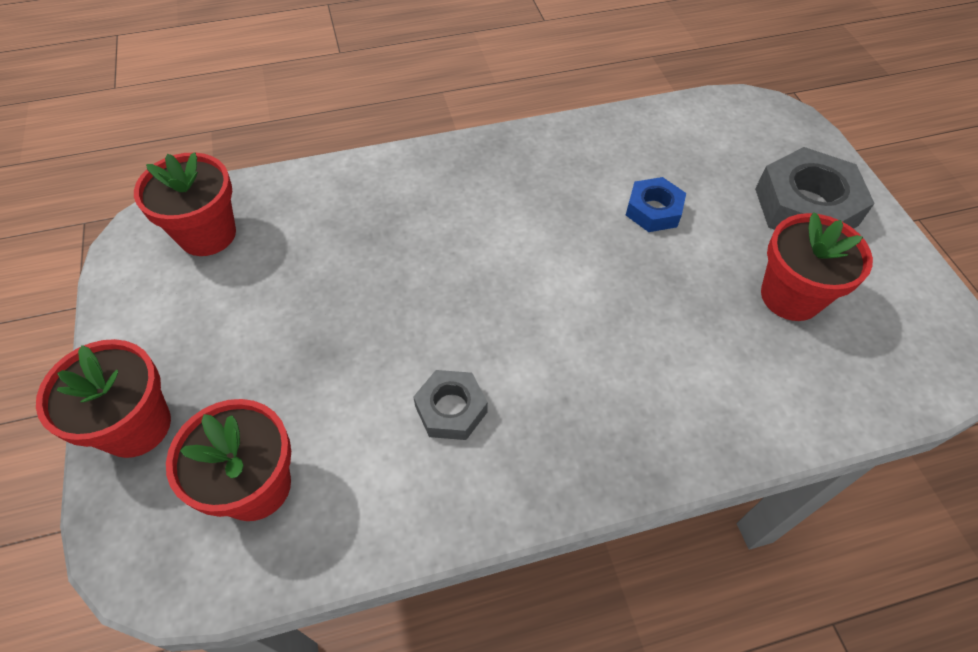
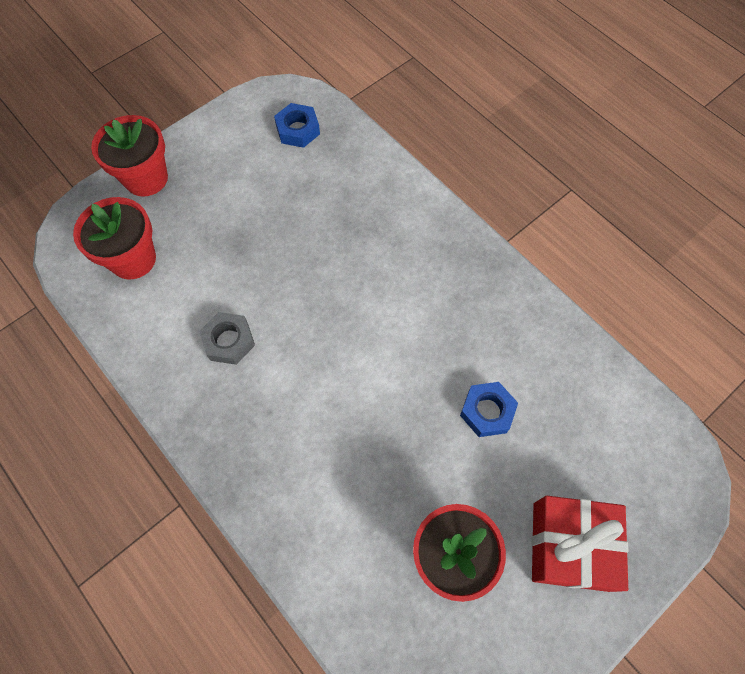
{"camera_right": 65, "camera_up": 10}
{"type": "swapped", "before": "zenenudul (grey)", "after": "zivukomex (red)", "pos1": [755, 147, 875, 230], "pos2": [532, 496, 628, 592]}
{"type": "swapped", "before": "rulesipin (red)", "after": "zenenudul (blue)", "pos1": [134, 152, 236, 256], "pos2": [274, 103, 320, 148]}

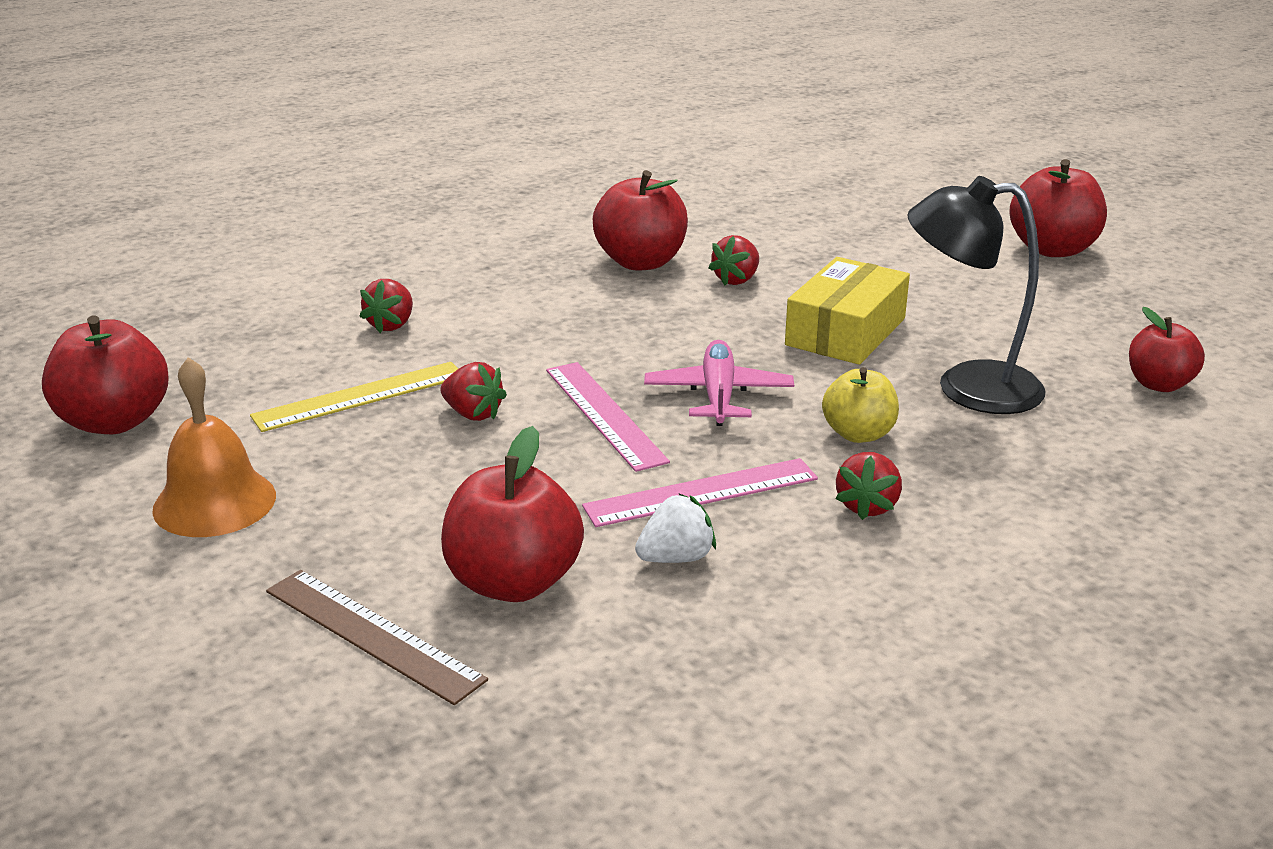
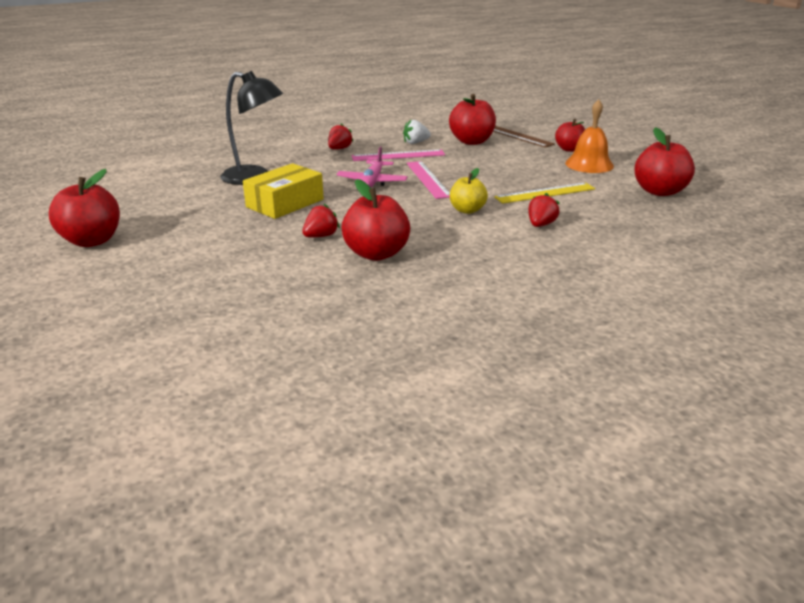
{"camera_right": -170, "camera_up": 0}
{"type": "shifted", "before": "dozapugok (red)", "pos1": [1129, 307, 1205, 392], "pos2": [555, 119, 585, 152]}
{"type": "gone", "before": "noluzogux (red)", "pos1": [440, 362, 507, 421]}
{"type": "shifted", "before": "dozapugok (yellow)", "pos1": [822, 367, 899, 443], "pos2": [450, 168, 488, 214]}

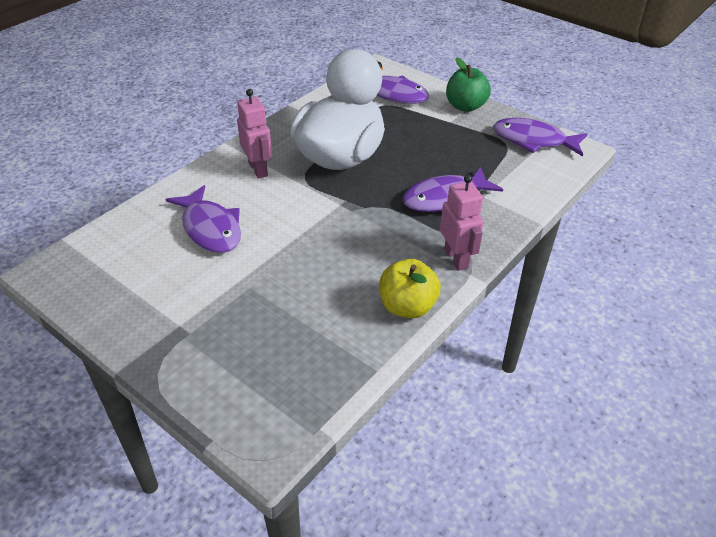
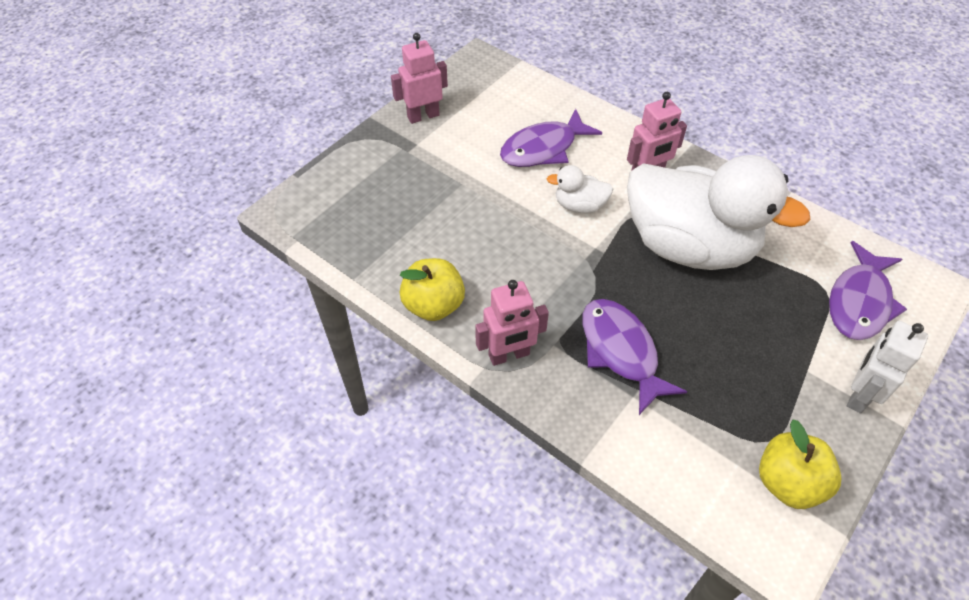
{"camera_right": 90, "camera_up": 10}
{"type": "swapped", "before": "dozapugok (green)", "after": "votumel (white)", "pos1": [446, 57, 491, 112], "pos2": [847, 321, 928, 414]}
{"type": "swapped", "before": "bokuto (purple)", "after": "dozapugok (yellow)", "pos1": [493, 118, 587, 157], "pos2": [759, 420, 841, 509]}
{"type": "new", "after": "votumel (pink)", "pos2": [391, 33, 448, 124]}
{"type": "new", "after": "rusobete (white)", "pos2": [547, 165, 613, 214]}

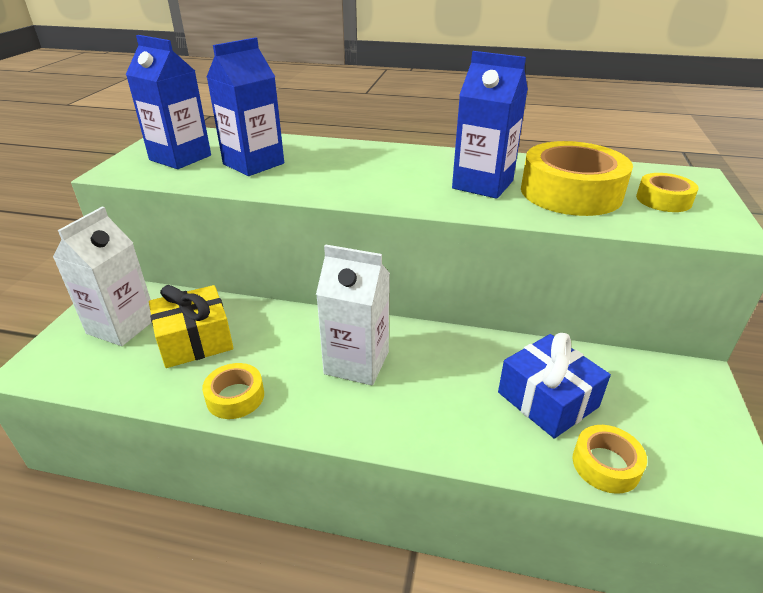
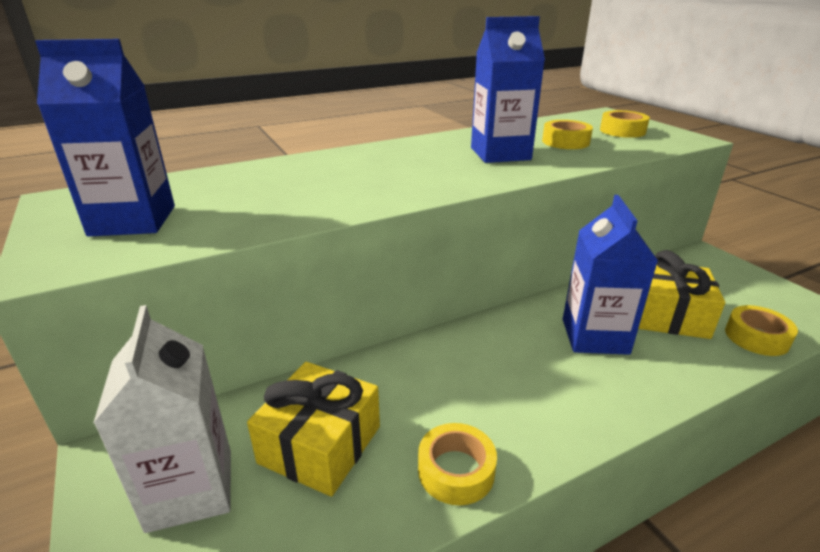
{"camera_right": -40, "camera_up": -5}
{"type": "shifted", "before": "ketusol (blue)", "pos1": [207, 37, 284, 176], "pos2": [563, 195, 658, 355]}
{"type": "scaled", "before": "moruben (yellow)", "pos1": [521, 141, 633, 216], "pos2": [542, 120, 593, 149], "scale": 0.51}
{"type": "gone", "before": "ketusol (white)", "pos1": [316, 245, 390, 386]}
{"type": "repainted", "before": "zivukomex (blue)", "after": "zivukomex (yellow)", "pos1": [498, 333, 611, 439], "pos2": [638, 250, 725, 339]}

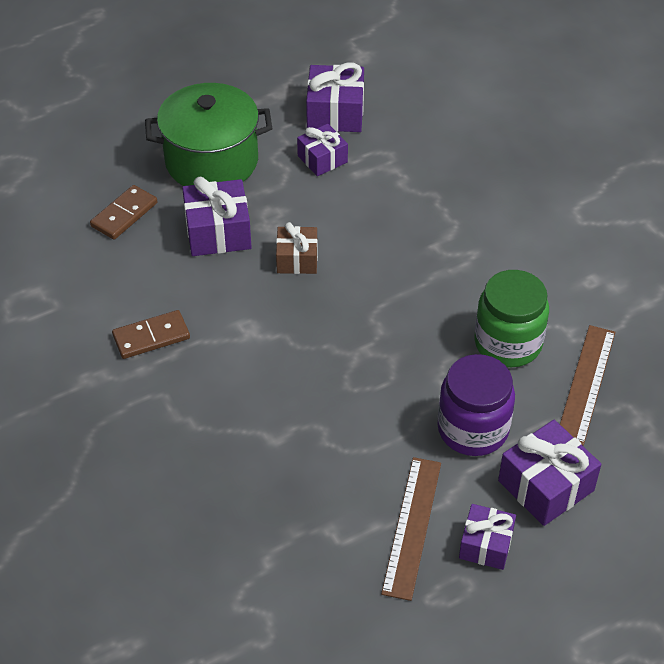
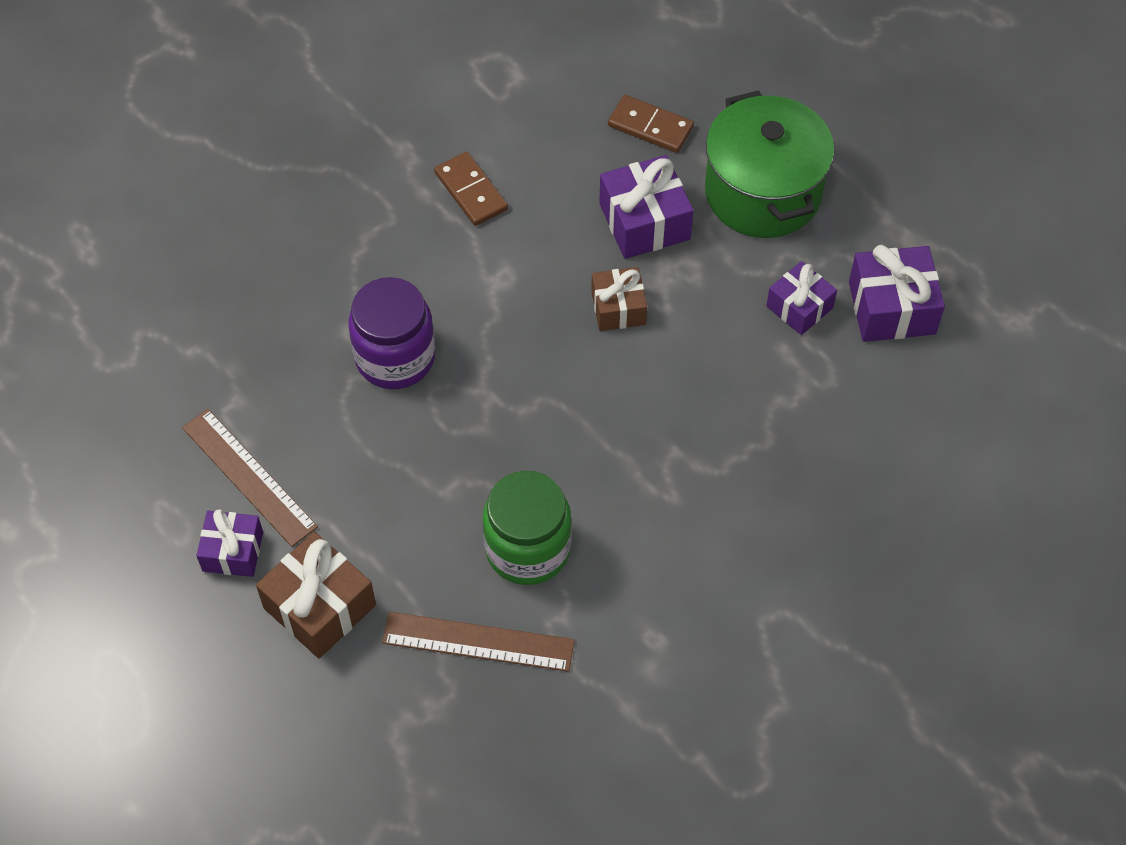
{"camera_right": 80, "camera_up": 10}
{"type": "shifted", "before": "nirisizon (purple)", "pos1": [437, 354, 515, 456], "pos2": [349, 277, 435, 389]}
{"type": "repainted", "before": "zivukomex (purple)", "after": "zivukomex (brown)", "pos1": [498, 420, 601, 526], "pos2": [256, 532, 376, 658]}
{"type": "rotated", "before": "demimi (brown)", "pos1": [381, 457, 441, 601], "pos2": [182, 409, 318, 547], "turn": 45}

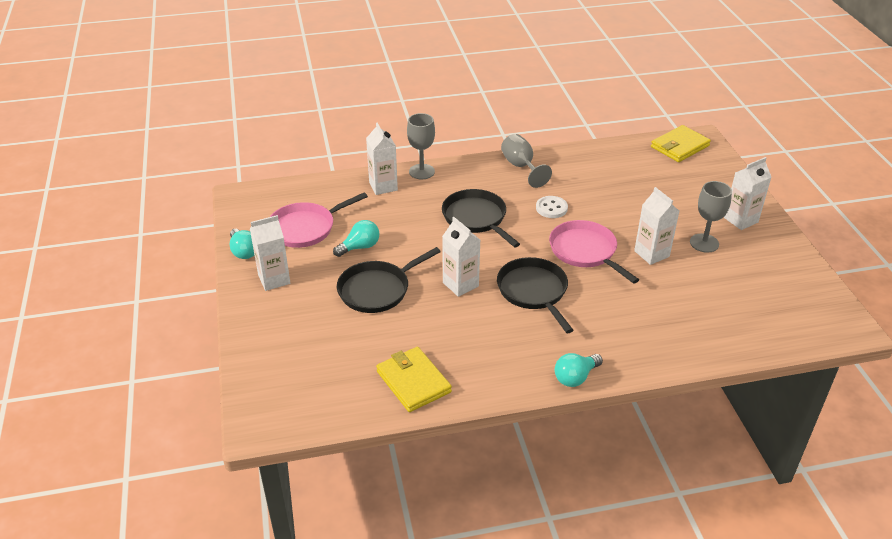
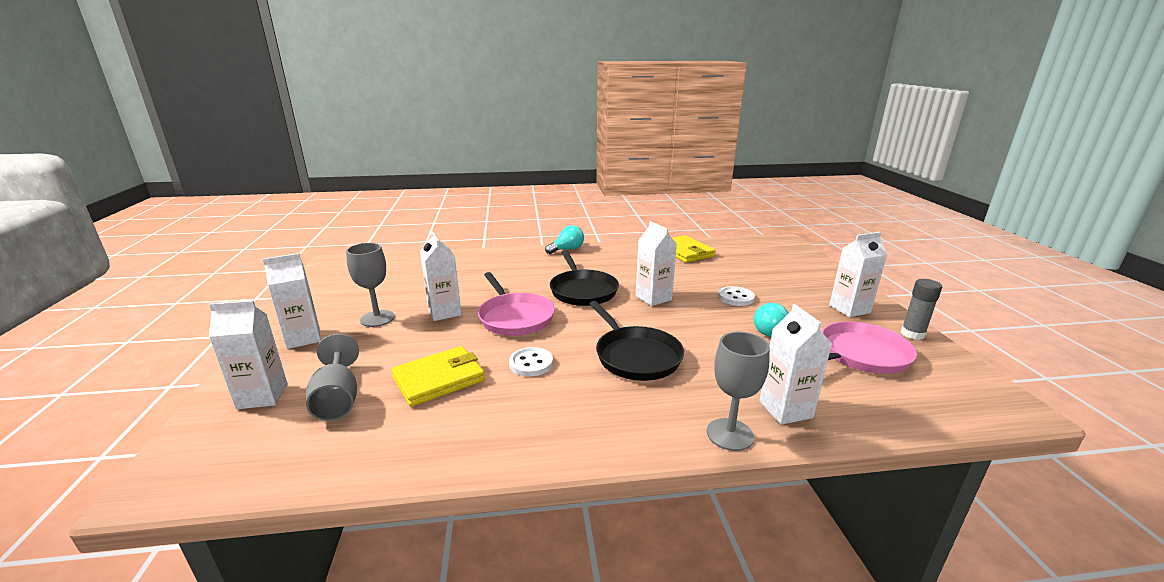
{"camera_right": -175, "camera_up": -15}
{"type": "shifted", "before": "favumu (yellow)", "pos1": [651, 125, 711, 162], "pos2": [391, 346, 485, 407]}
{"type": "shifted", "before": "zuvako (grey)", "pos1": [501, 134, 552, 188], "pos2": [306, 334, 359, 421]}
{"type": "swapped", "before": "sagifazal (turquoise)", "after": "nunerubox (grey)", "pos1": [230, 229, 254, 259], "pos2": [901, 279, 942, 340]}
{"type": "swapped", "before": "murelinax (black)", "after": "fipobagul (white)", "pos1": [337, 247, 441, 313], "pos2": [718, 286, 755, 306]}
{"type": "new", "after": "ketusol (white)", "pos2": [209, 300, 288, 409]}

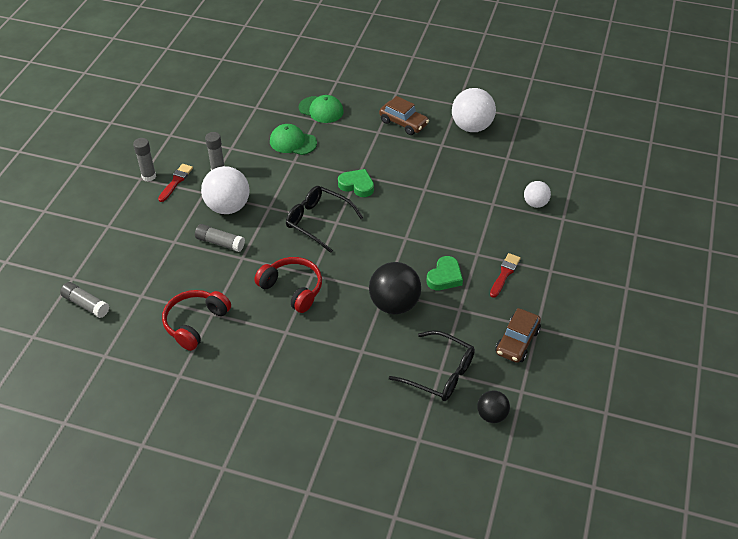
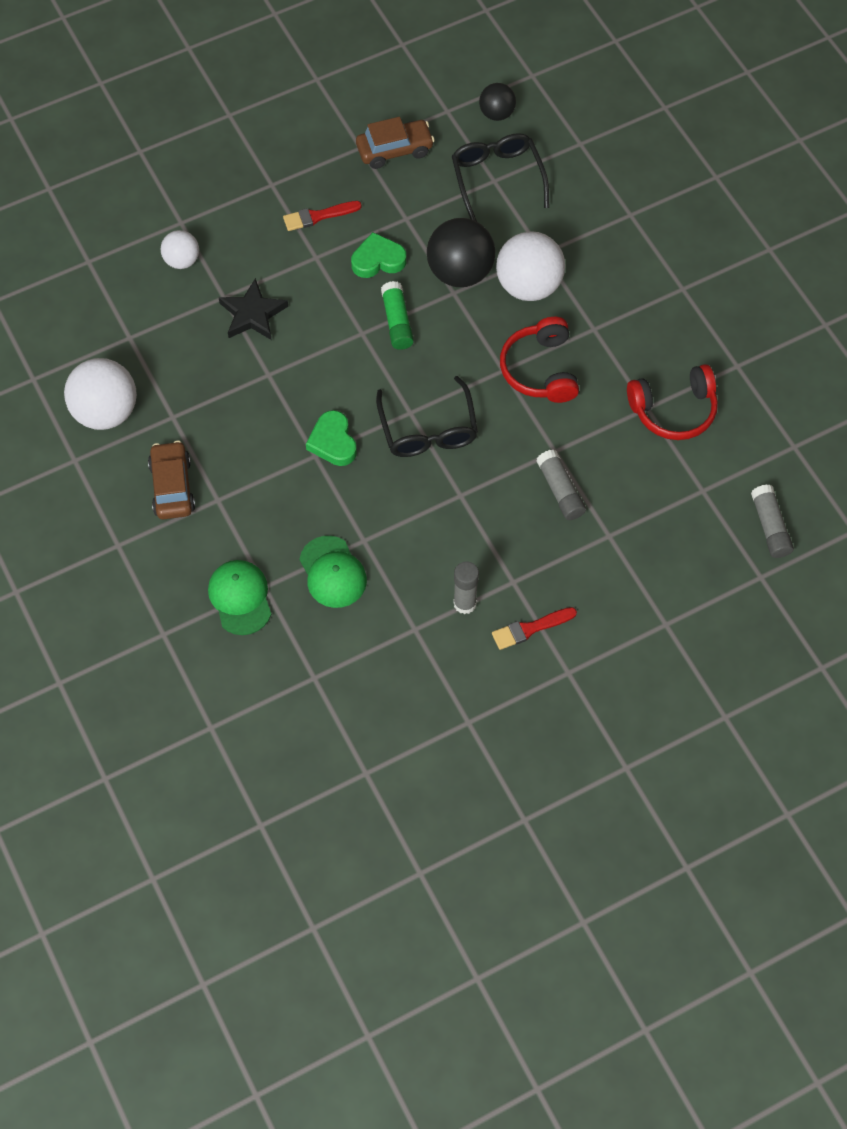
{"camera_right": -135, "camera_up": 15}
{"type": "gone", "before": "nunerubox (grey)", "pos1": [133, 138, 156, 182]}
{"type": "shifted", "before": "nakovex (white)", "pos1": [201, 166, 250, 214], "pos2": [496, 231, 565, 301]}
{"type": "new", "after": "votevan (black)", "pos2": [218, 278, 288, 340]}
{"type": "new", "after": "nunerubox (green)", "pos2": [381, 281, 414, 350]}

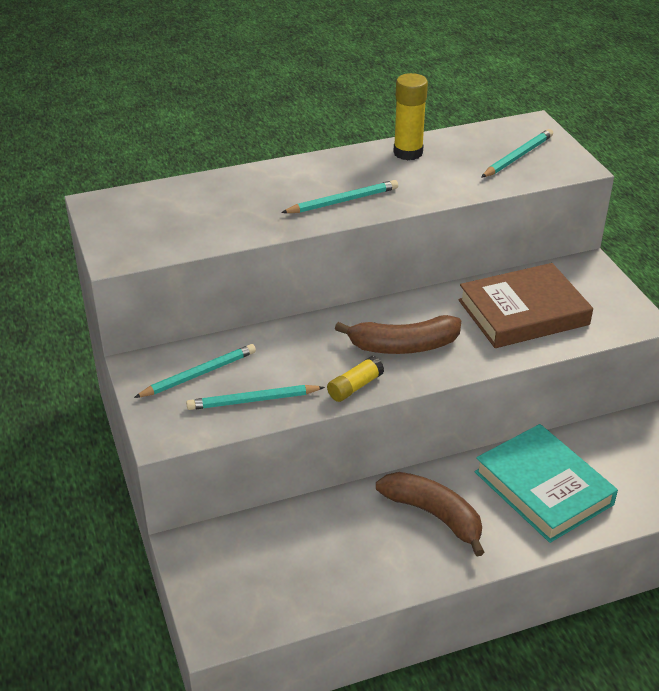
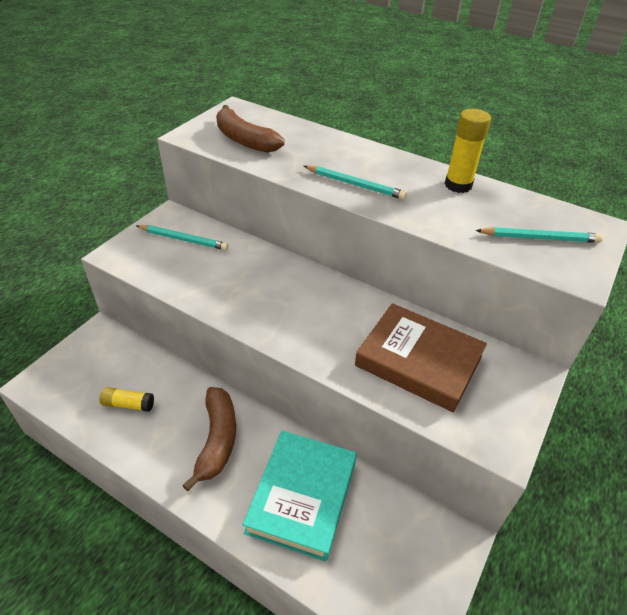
{"camera_right": 50, "camera_up": 5}
{"type": "shifted", "before": "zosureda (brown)", "pos1": [335, 315, 461, 354], "pos2": [216, 105, 285, 153]}
{"type": "shifted", "before": "nunerubox (yellow)", "pos1": [327, 356, 384, 402], "pos2": [100, 387, 154, 412]}
{"type": "gone", "before": "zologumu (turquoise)", "pos1": [186, 385, 325, 410]}

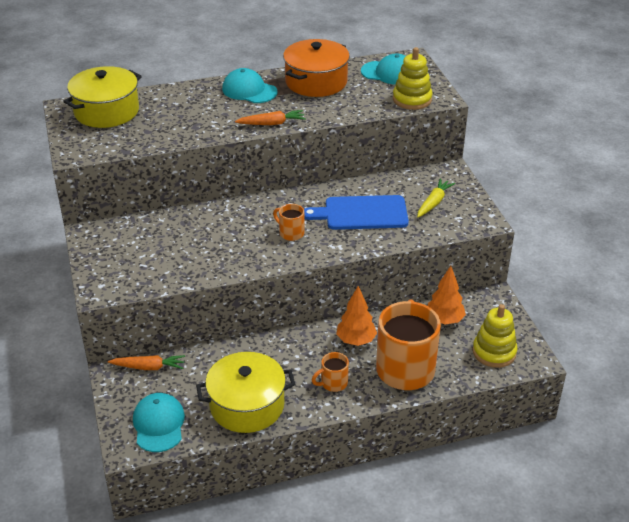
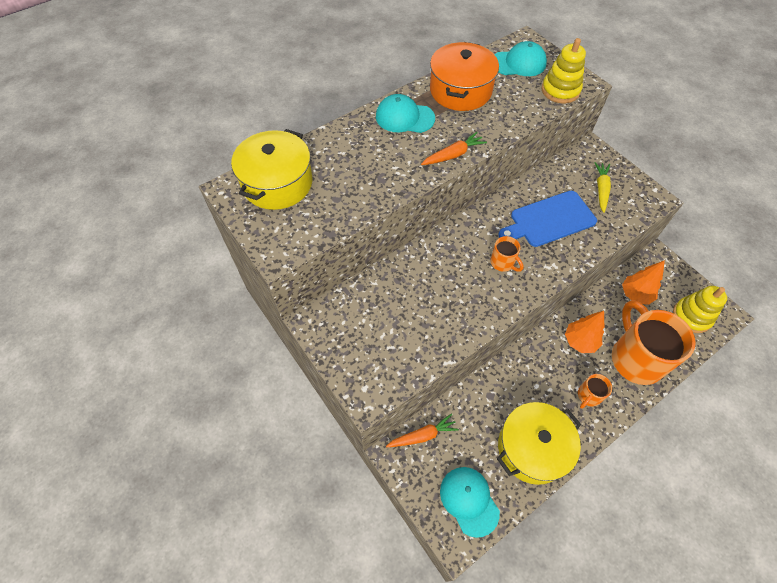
{"camera_right": -20, "camera_up": 20}
{"type": "rotated", "before": "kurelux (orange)", "pos1": [273, 204, 304, 241], "pos2": [490, 236, 524, 272], "turn": -150}

